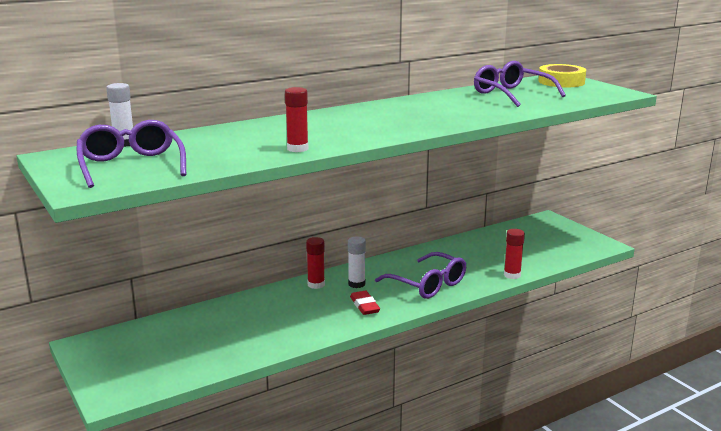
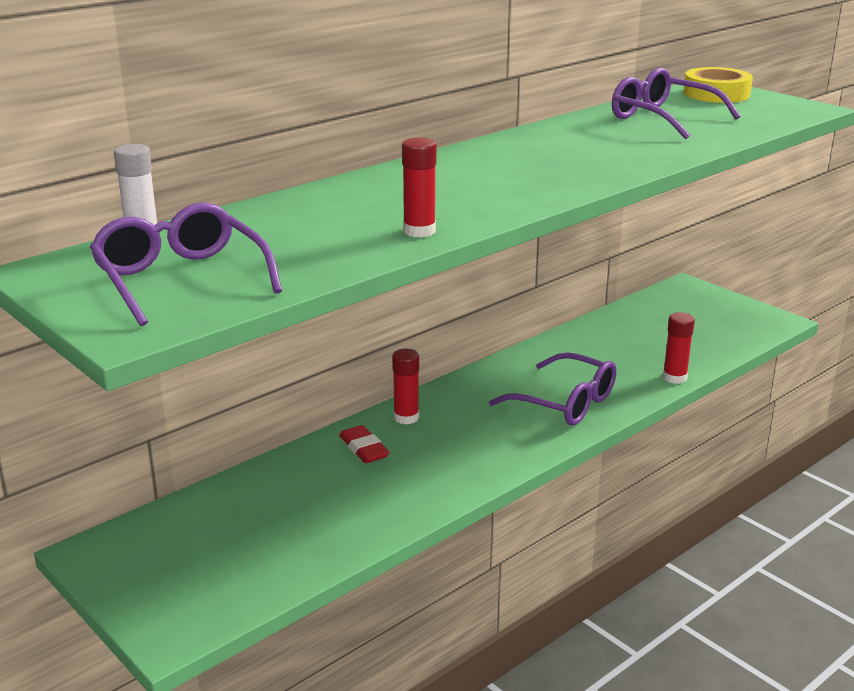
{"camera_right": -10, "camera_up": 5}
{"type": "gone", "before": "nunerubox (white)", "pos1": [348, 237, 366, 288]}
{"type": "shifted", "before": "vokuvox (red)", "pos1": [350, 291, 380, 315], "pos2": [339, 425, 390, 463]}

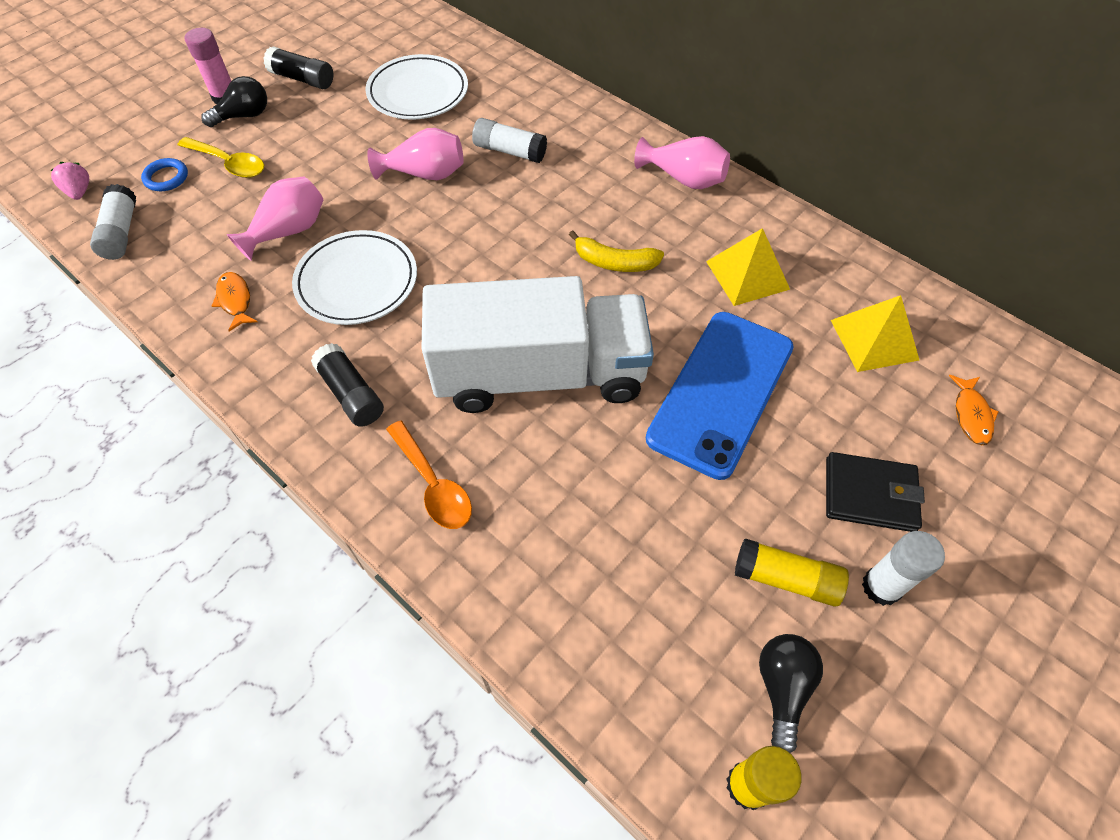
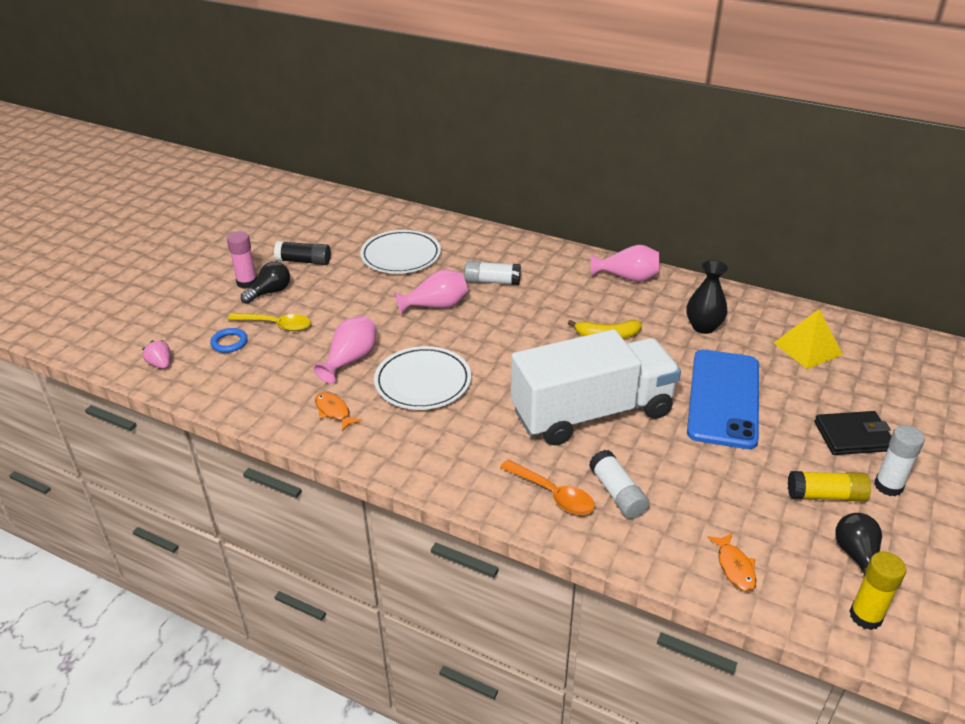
{"camera_right": -15, "camera_up": -20}
{"type": "shifted", "before": "nunerubox (white)", "pos1": [90, 184, 136, 260], "pos2": [589, 450, 649, 519]}
{"type": "swapped", "before": "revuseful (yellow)", "after": "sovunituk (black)", "pos1": [706, 228, 790, 306], "pos2": [686, 260, 728, 334]}
{"type": "gone", "before": "nunerubox (black)", "pos1": [311, 343, 384, 427]}
{"type": "shifted", "before": "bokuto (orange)", "pos1": [949, 375, 999, 445], "pos2": [707, 532, 756, 592]}

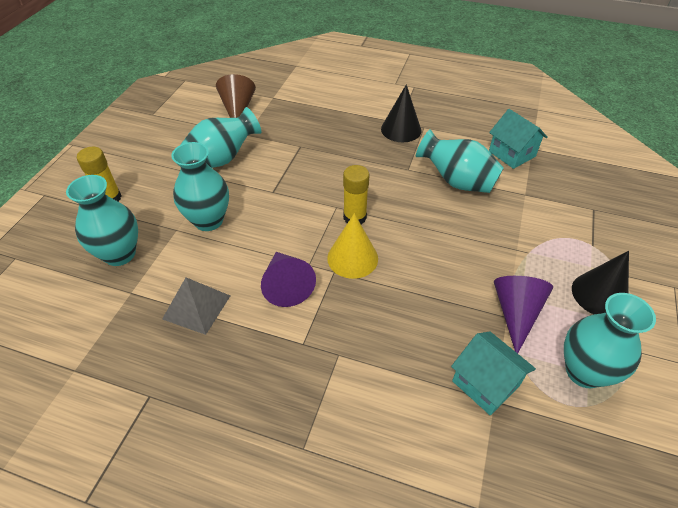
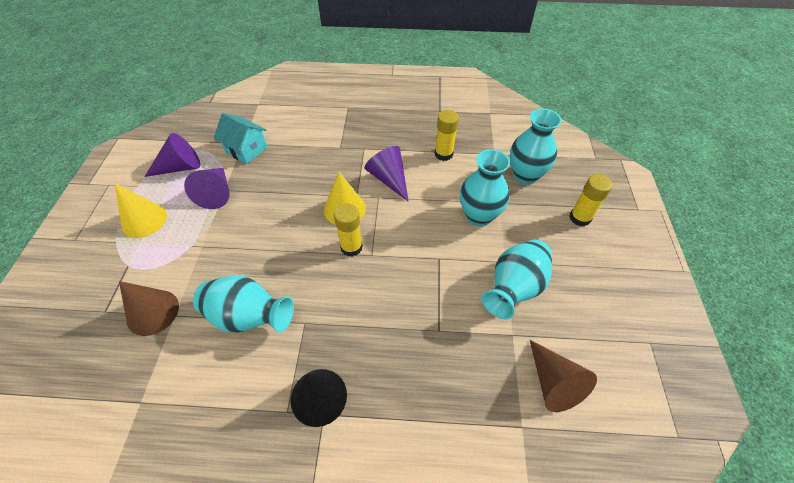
{"camera_right": 165, "camera_up": 5}
{"type": "gone", "before": "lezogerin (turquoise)", "pos1": [489, 109, 548, 169]}
{"type": "repainted", "before": "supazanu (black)", "after": "supazanu (yellow)", "pos1": [572, 251, 629, 314], "pos2": [115, 183, 167, 238]}
{"type": "swapped", "before": "revuseful (grey)", "after": "nunerubox (yellow)", "pos1": [162, 278, 230, 335], "pos2": [435, 110, 459, 161]}
{"type": "swapped", "before": "sovunituk (turquoise)", "after": "supazanu (purple)", "pos1": [564, 293, 656, 388], "pos2": [145, 133, 200, 177]}
{"type": "new", "after": "supazanu (brown)", "pos2": [119, 281, 179, 336]}

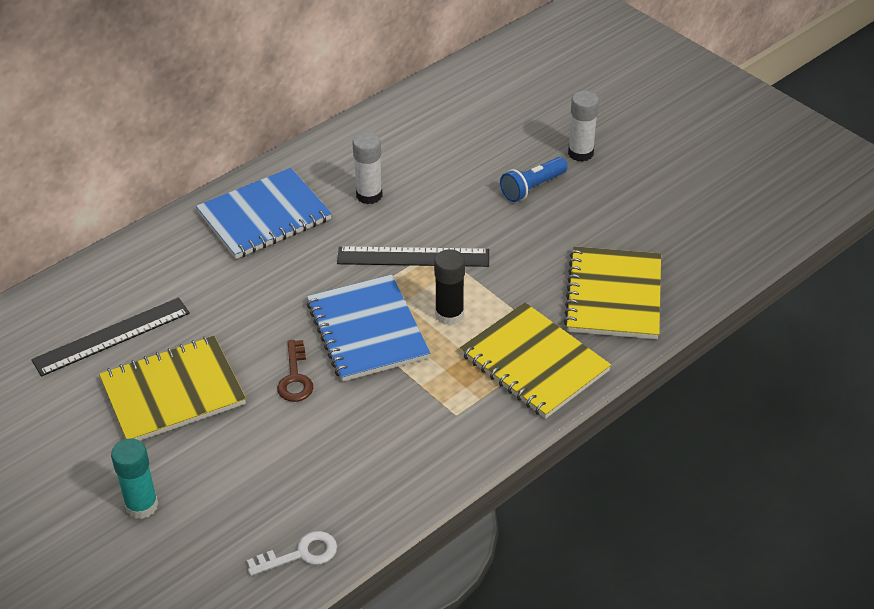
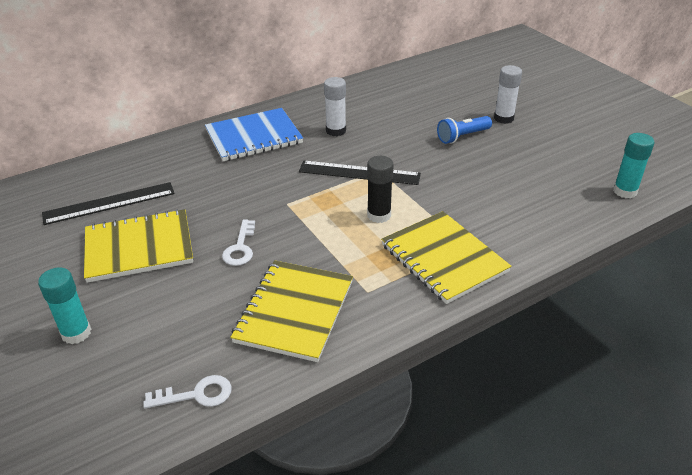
{"camera_right": 10, "camera_up": -5}
{"type": "shifted", "before": "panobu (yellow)", "pos1": [564, 246, 661, 339], "pos2": [230, 260, 353, 362]}
{"type": "gone", "before": "panobu (blue)", "pos1": [307, 275, 430, 382]}
{"type": "repainted", "before": "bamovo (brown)", "after": "bamovo (white)", "pos1": [277, 340, 313, 402], "pos2": [222, 219, 255, 266]}
{"type": "new", "after": "nunerubox (turquoise)", "pos2": [613, 133, 654, 198]}

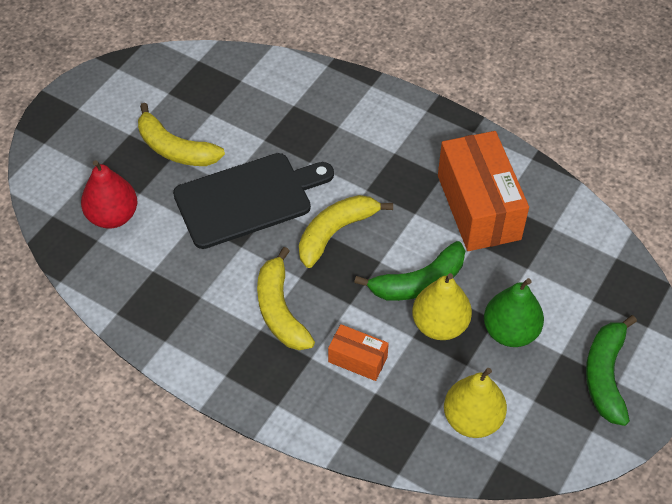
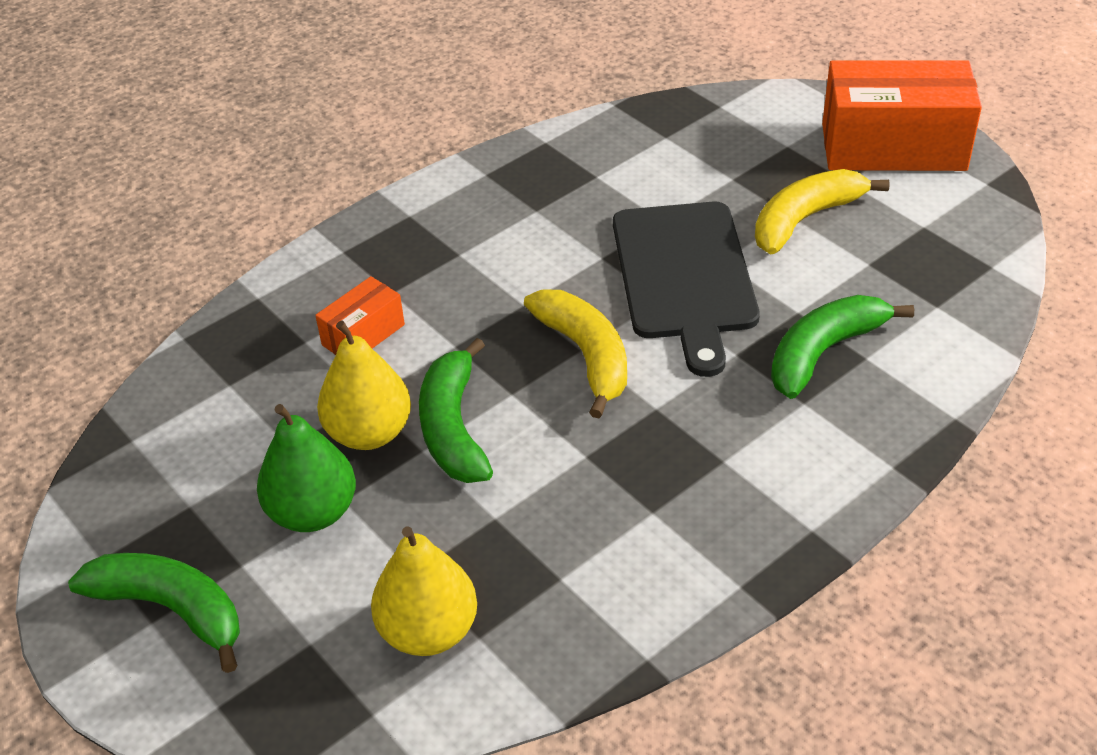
{"camera_right": 110, "camera_up": -10}
{"type": "shifted", "before": "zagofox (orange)", "pos1": [438, 131, 529, 251], "pos2": [822, 60, 982, 171]}
{"type": "gone", "before": "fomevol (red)", "pos1": [81, 160, 137, 229]}
{"type": "gone", "before": "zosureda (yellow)", "pos1": [257, 247, 315, 350]}
{"type": "shifted", "before": "fomevol (yellow)", "pos1": [444, 368, 507, 438], "pos2": [371, 526, 477, 656]}
{"type": "new", "after": "zosureda (green)", "pos2": [771, 295, 914, 399]}

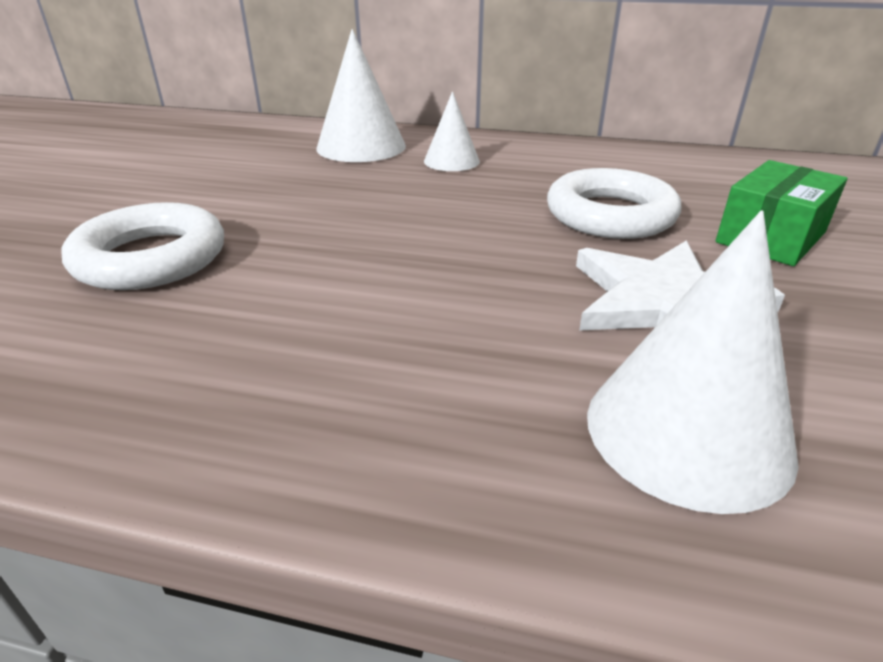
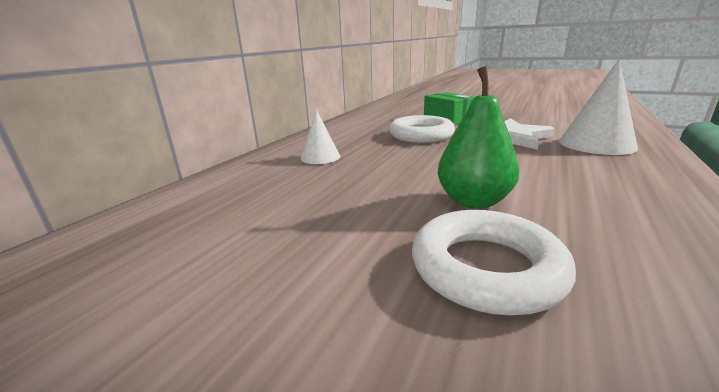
{"camera_right": -75, "camera_up": -10}
{"type": "gone", "before": "supazanu (white)", "pos1": [316, 29, 406, 162]}
{"type": "new", "after": "fomevol (green)", "pos2": [438, 66, 519, 209]}

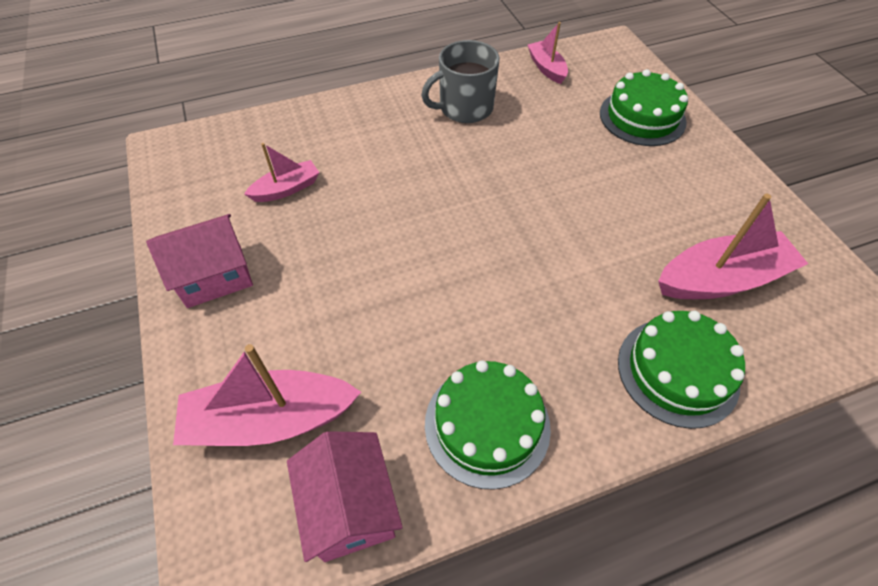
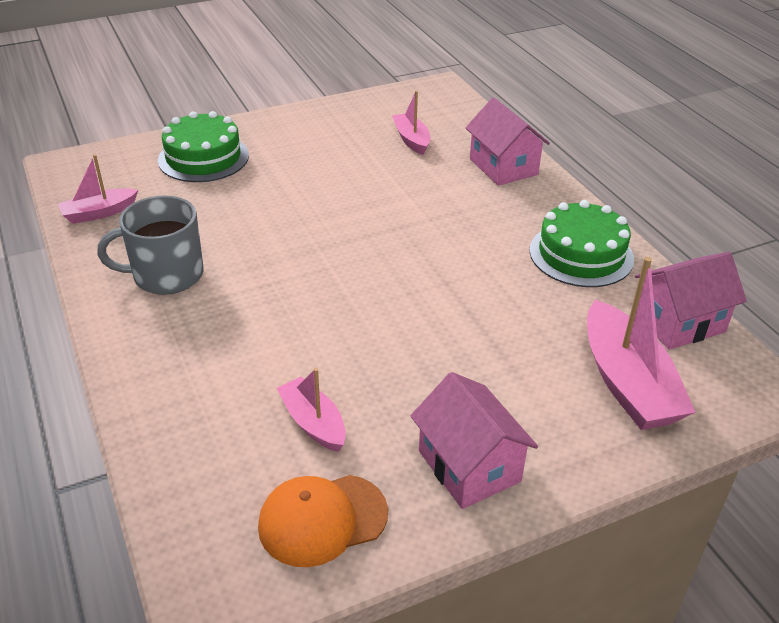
{"camera_right": -95, "camera_up": -15}
{"type": "rotated", "before": "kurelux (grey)", "pos1": [421, 40, 500, 123], "pos2": [97, 195, 204, 295], "turn": 105}
{"type": "scaled", "before": "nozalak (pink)", "pos1": [658, 193, 808, 299], "pos2": [392, 91, 430, 155], "scale": 0.56}
{"type": "swapped", "before": "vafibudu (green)", "after": "lezogerin (pink)", "pos1": [618, 311, 745, 429], "pos2": [465, 97, 550, 186]}
{"type": "new", "after": "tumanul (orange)", "pos2": [258, 475, 388, 567]}

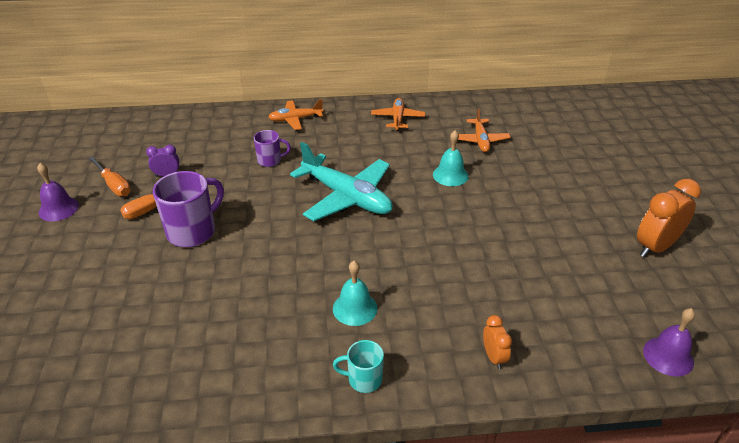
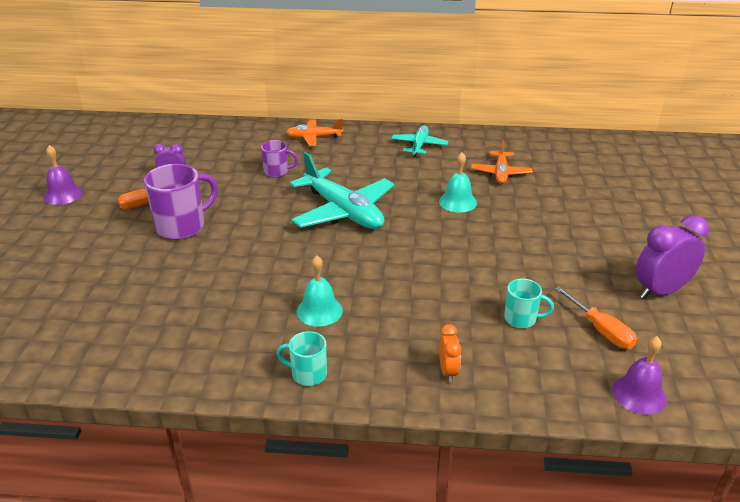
{"camera_right": 10, "camera_up": -5}
{"type": "repainted", "before": "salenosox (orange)", "after": "salenosox (turquoise)", "pos1": [371, 98, 425, 131], "pos2": [391, 125, 449, 157]}
{"type": "shifted", "before": "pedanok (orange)", "pos1": [88, 156, 131, 196], "pos2": [555, 286, 637, 349]}
{"type": "repainted", "before": "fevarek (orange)", "after": "fevarek (purple)", "pos1": [637, 179, 701, 258], "pos2": [636, 215, 709, 299]}
{"type": "new", "after": "kurelux (turquoise)", "pos2": [504, 278, 554, 328]}

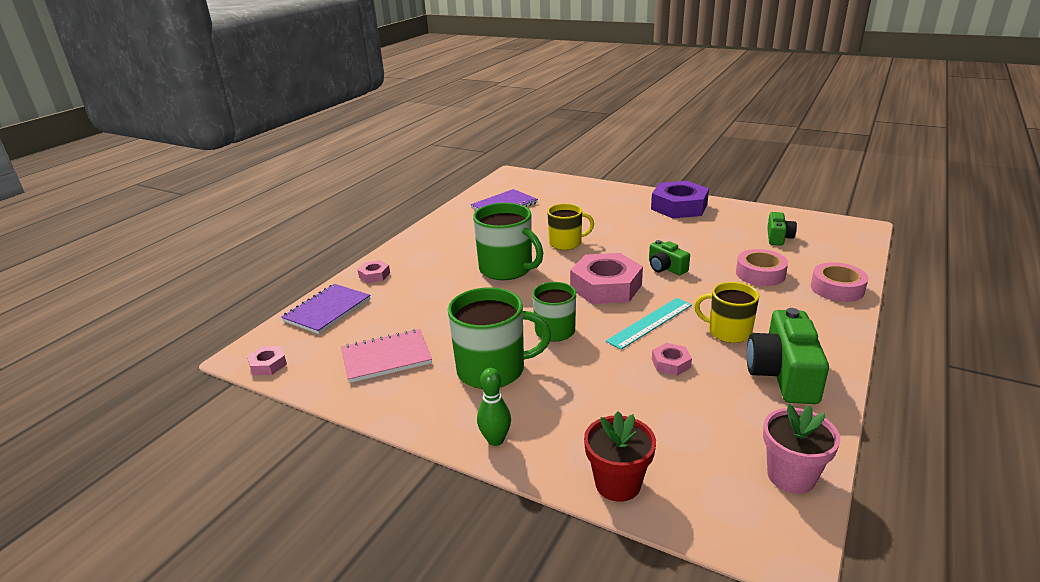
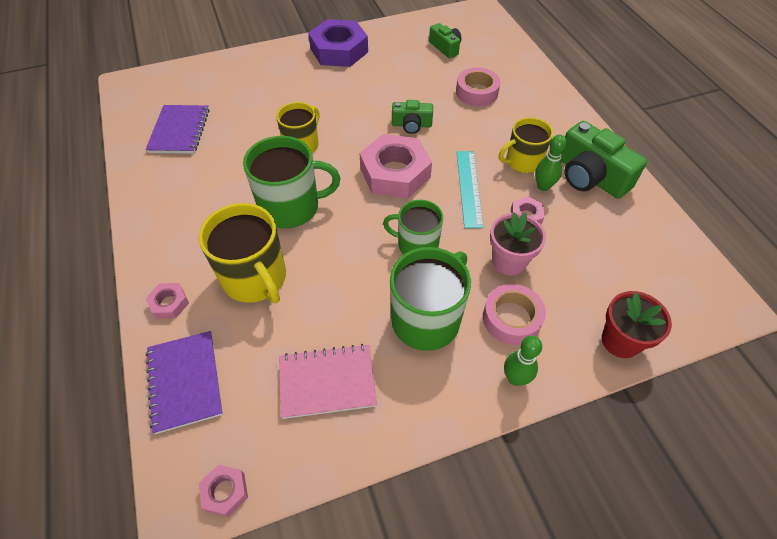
{"camera_right": -50, "camera_up": 25}
{"type": "shifted", "before": "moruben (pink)", "pos1": [811, 262, 868, 302], "pos2": [483, 284, 546, 345]}
{"type": "rotated", "before": "panobu (pink)", "pos1": [341, 329, 432, 383], "pos2": [279, 344, 377, 419], "turn": 60}
{"type": "shifted", "before": "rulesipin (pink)", "pos1": [763, 404, 841, 494], "pos2": [490, 212, 546, 276]}
{"type": "new", "after": "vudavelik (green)", "pos2": [535, 135, 567, 191]}
{"type": "new", "after": "kurelux (yellow)", "pos2": [199, 203, 286, 303]}

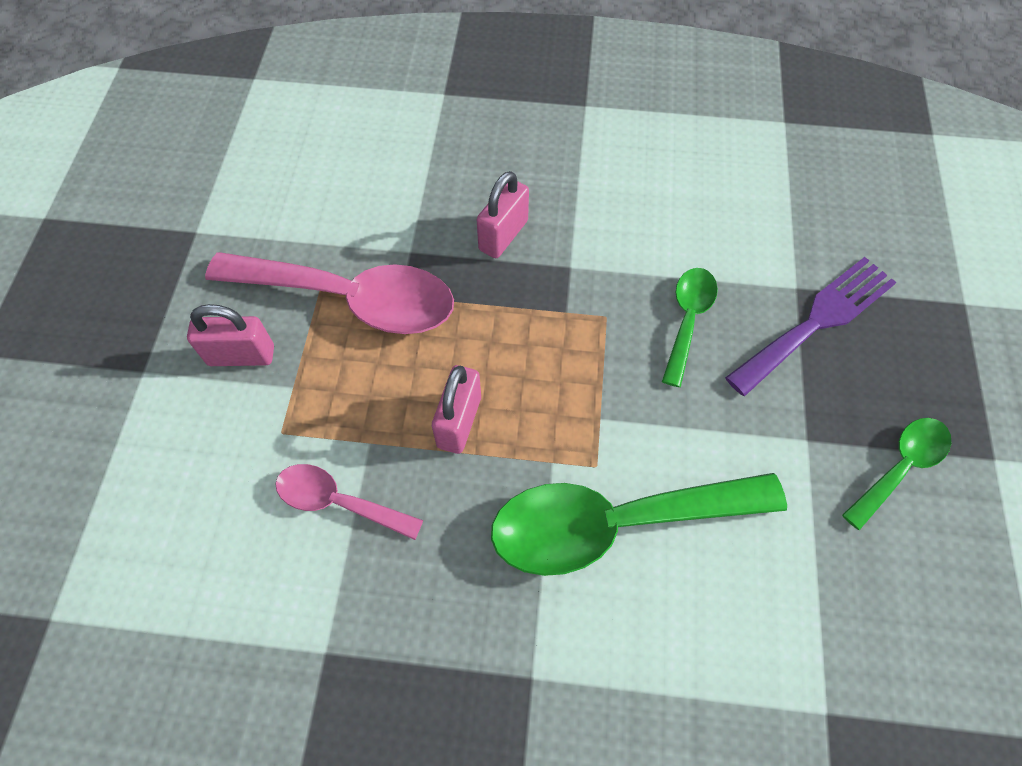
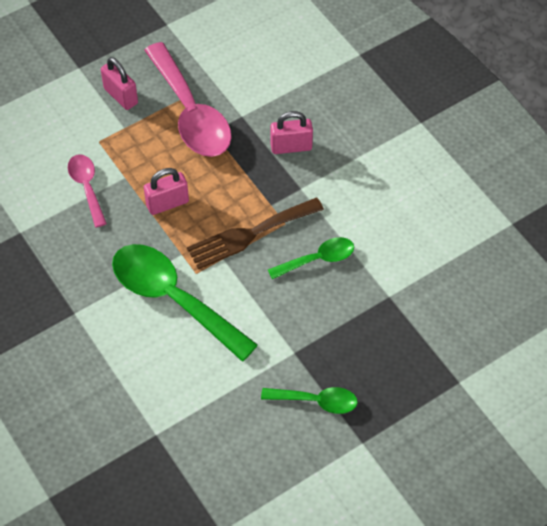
{"camera_right": 50, "camera_up": -5}
{"type": "gone", "before": "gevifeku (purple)", "pos1": [725, 257, 896, 396]}
{"type": "new", "after": "gevifeku (brown)", "pos2": [187, 197, 324, 270]}

